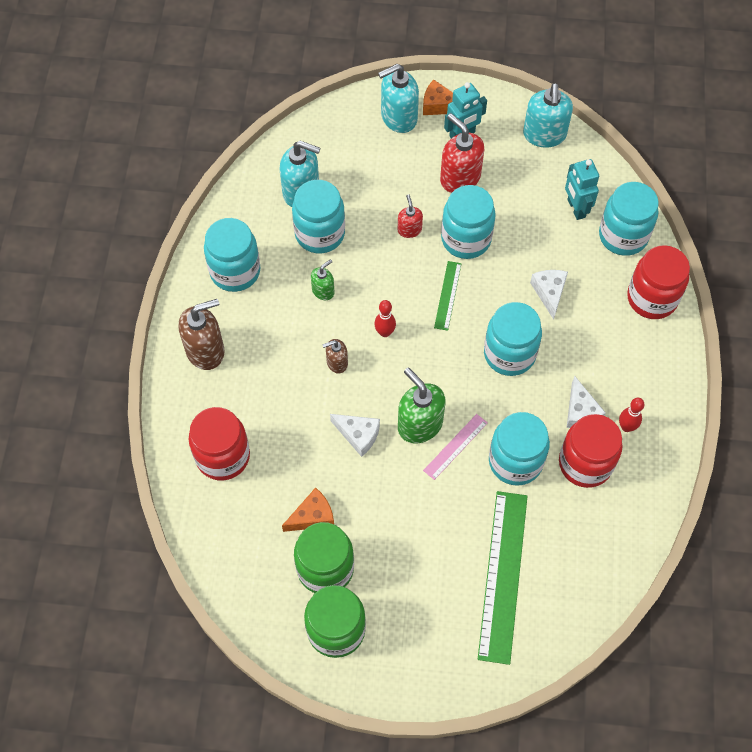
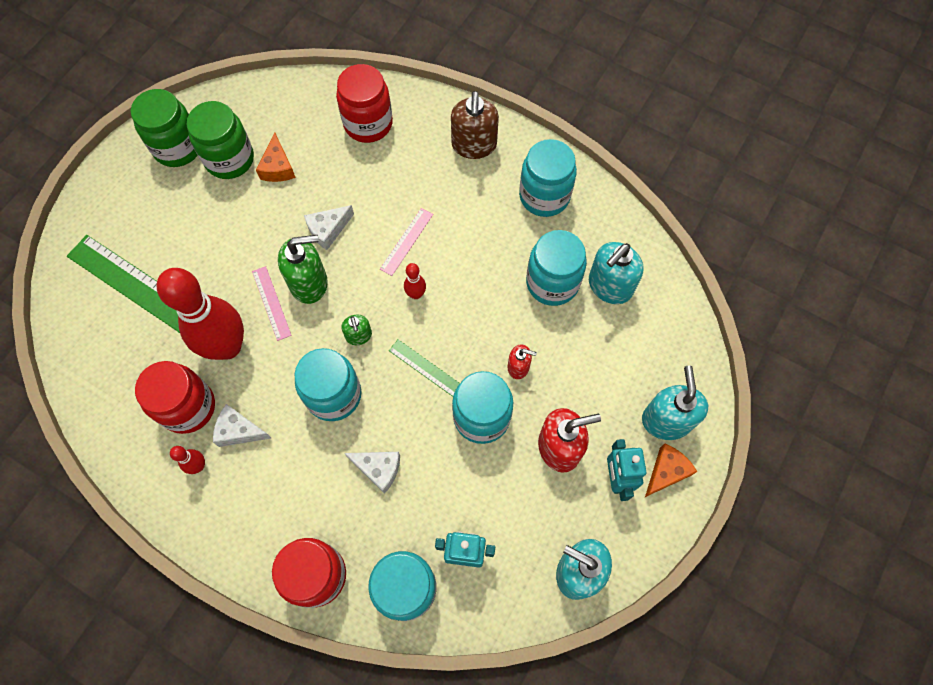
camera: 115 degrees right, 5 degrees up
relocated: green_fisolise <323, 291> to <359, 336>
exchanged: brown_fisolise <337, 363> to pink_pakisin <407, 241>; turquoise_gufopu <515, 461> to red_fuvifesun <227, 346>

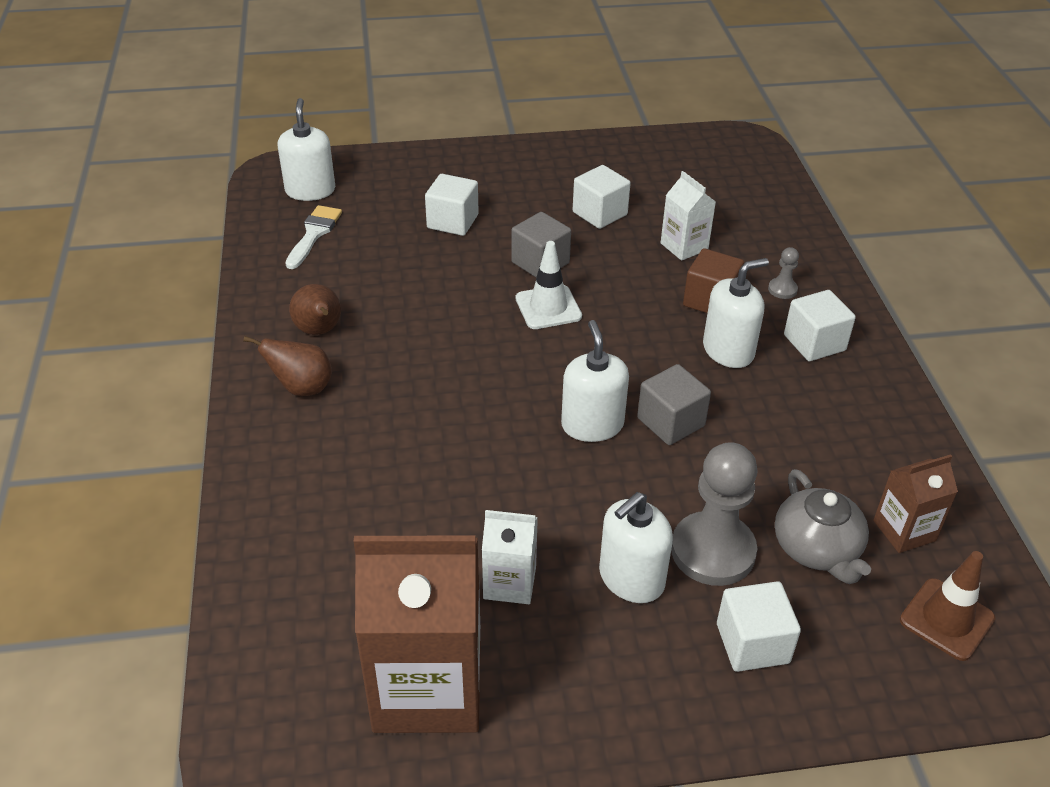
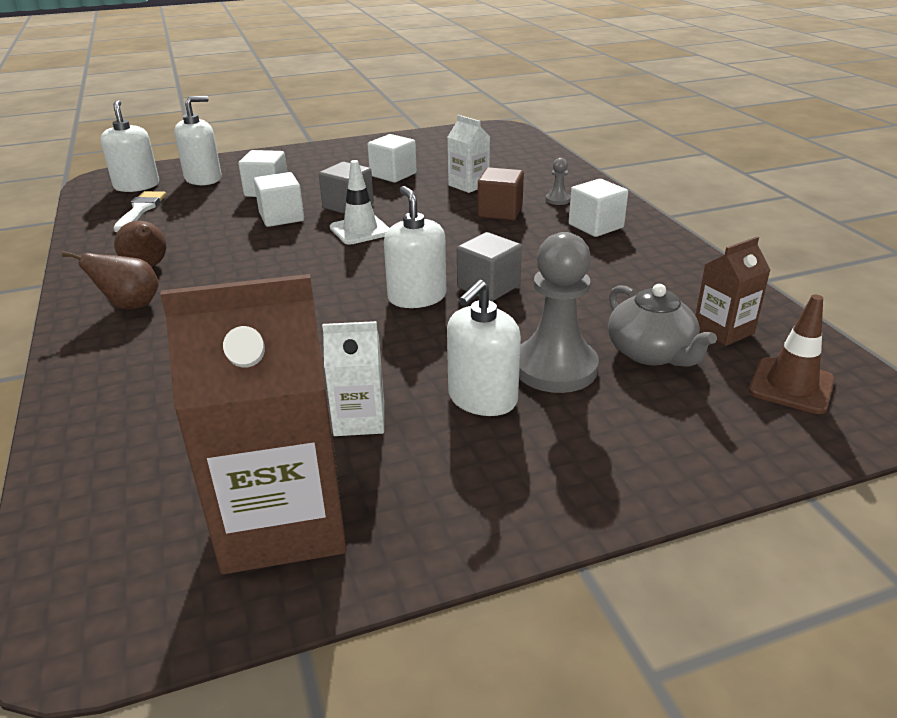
camera: 10 degrees left, 10 degrees down
relocated: white_fisolise <728, 350> to <203, 179>; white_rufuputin <752, 643> to <281, 217>

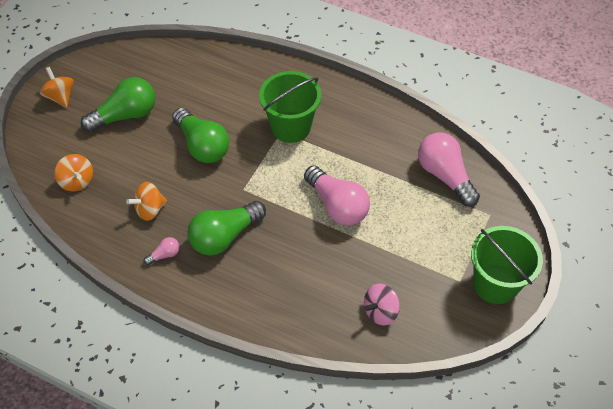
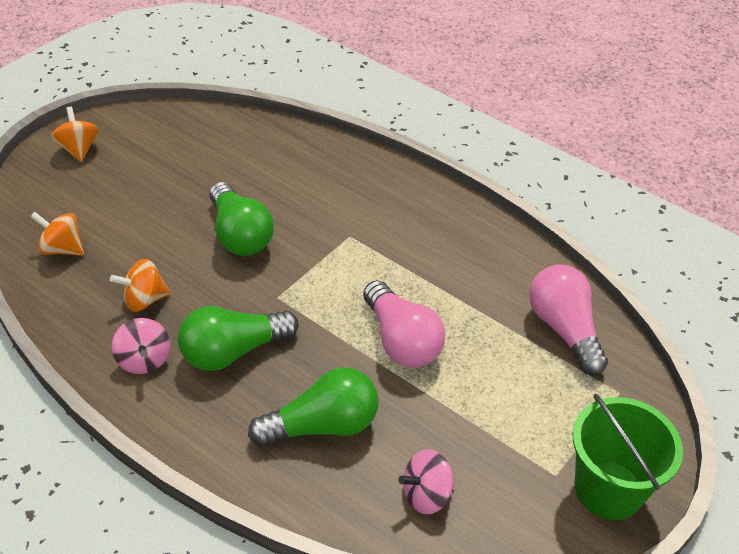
camera: 10 degrees right, 10 degrees down
missing: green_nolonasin <291, 127>
relocated: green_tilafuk <125, 115> to <322, 426>
exchanged: pink_tilafuk <164, 255> to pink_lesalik <144, 360>
spun: orange_lesalik <77, 181> = <62, 249> 135 degrees clockwise

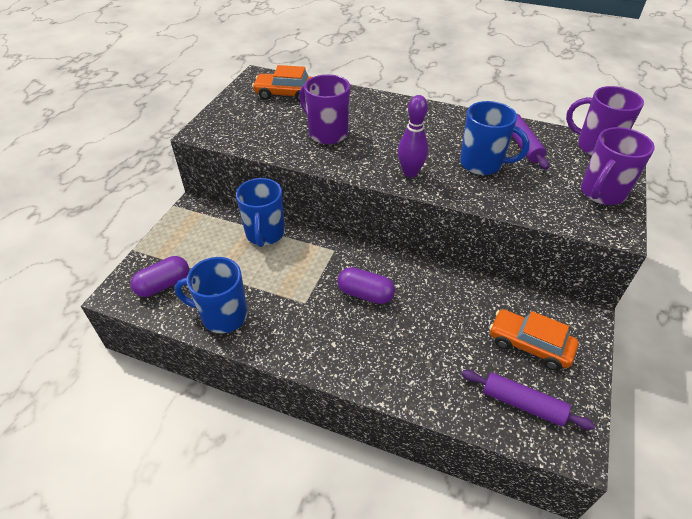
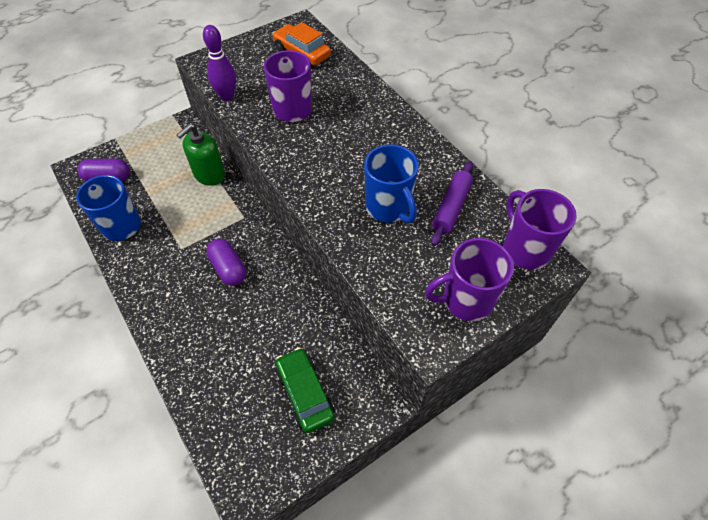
camera: 35 degrees right, 10 degrees up
missing: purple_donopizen <522, 404>
relocated: purple_fuvifesun <410, 173> to <227, 96>
exchanged: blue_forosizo <265, 234> to green_fisolise <209, 174>
colour: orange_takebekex <529, 345> to green_takebekex <305, 393>

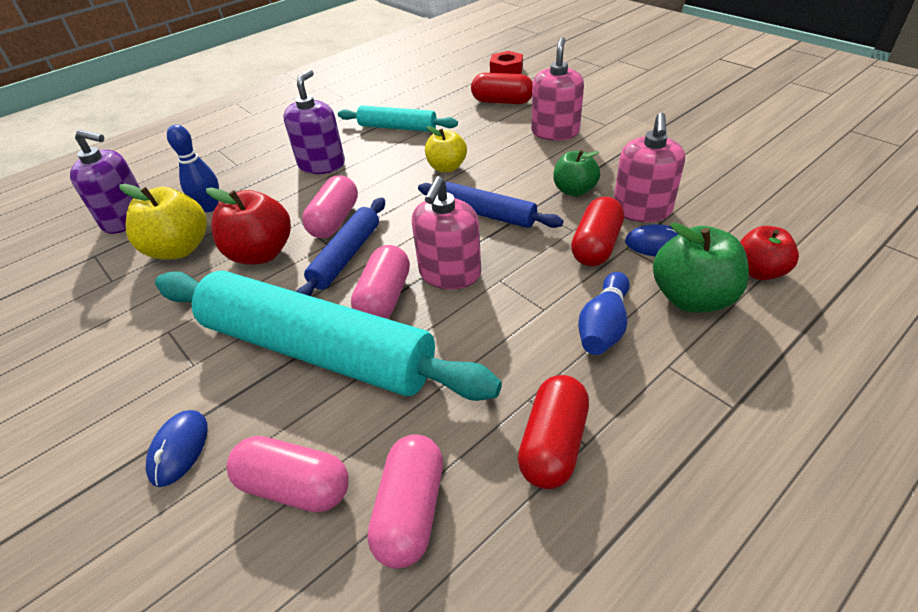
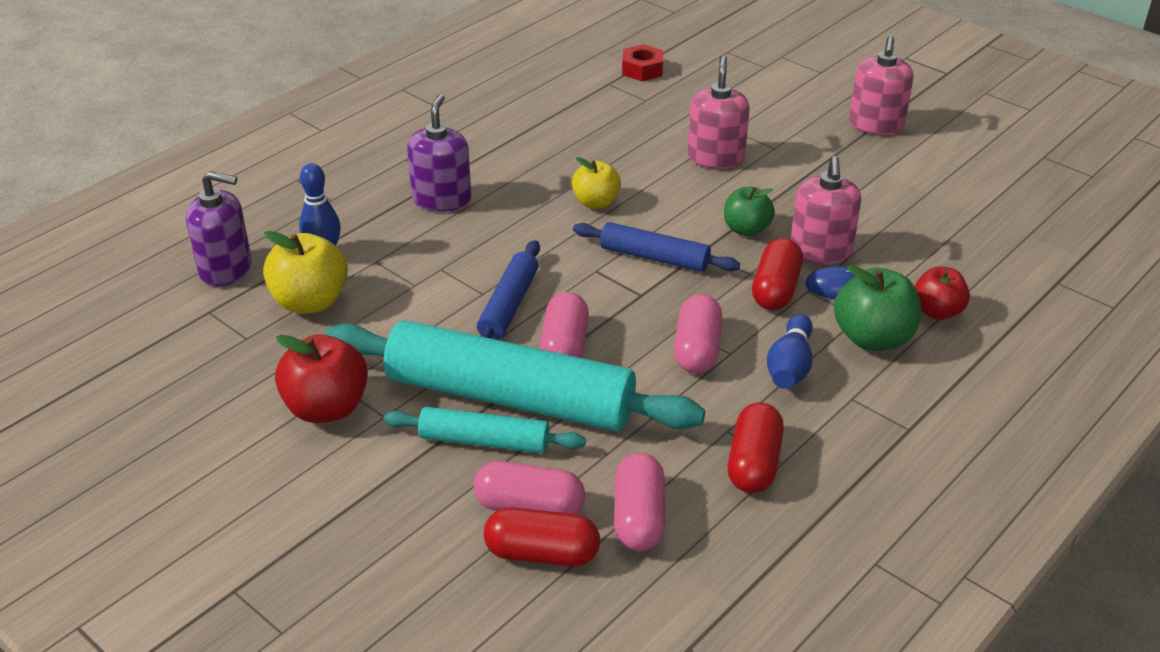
camera: 10 degrees left, 5 degrees down
missing: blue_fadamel <179, 449>
relocated: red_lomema <261, 253> to <326, 408>; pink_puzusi <334, 220> to <697, 349>; turquoise_donopizen <397, 127> to <484, 441>; pink_fisolise <450, 273> to <876, 125>; red_puzusi <502, 102> to <542, 554>

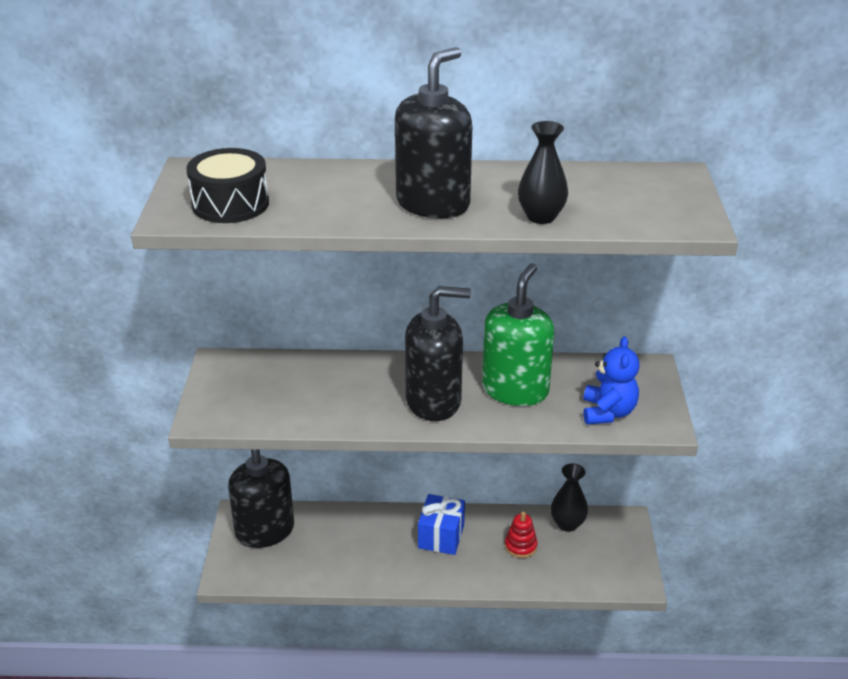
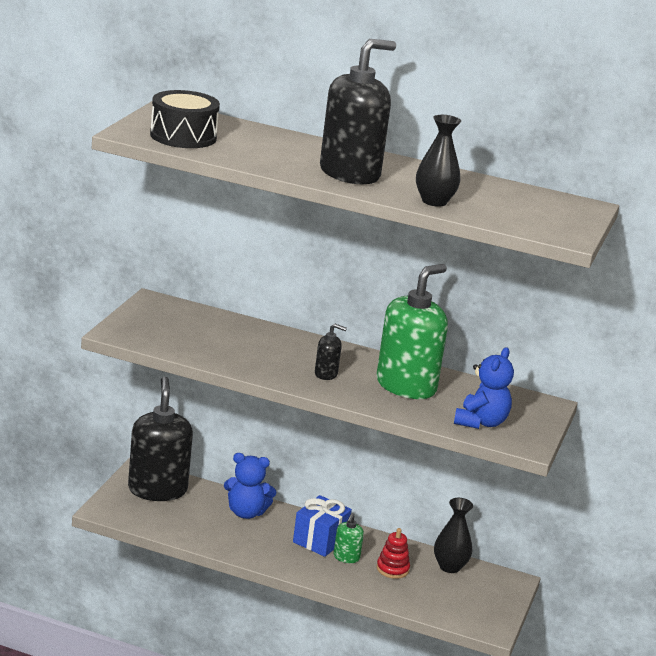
camera: 15 degrees right, 10 degrees down
appeared: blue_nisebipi <246, 513>; green_fisolise <346, 557>
size: black_fisolise <434, 401> = <326, 374> x0.44

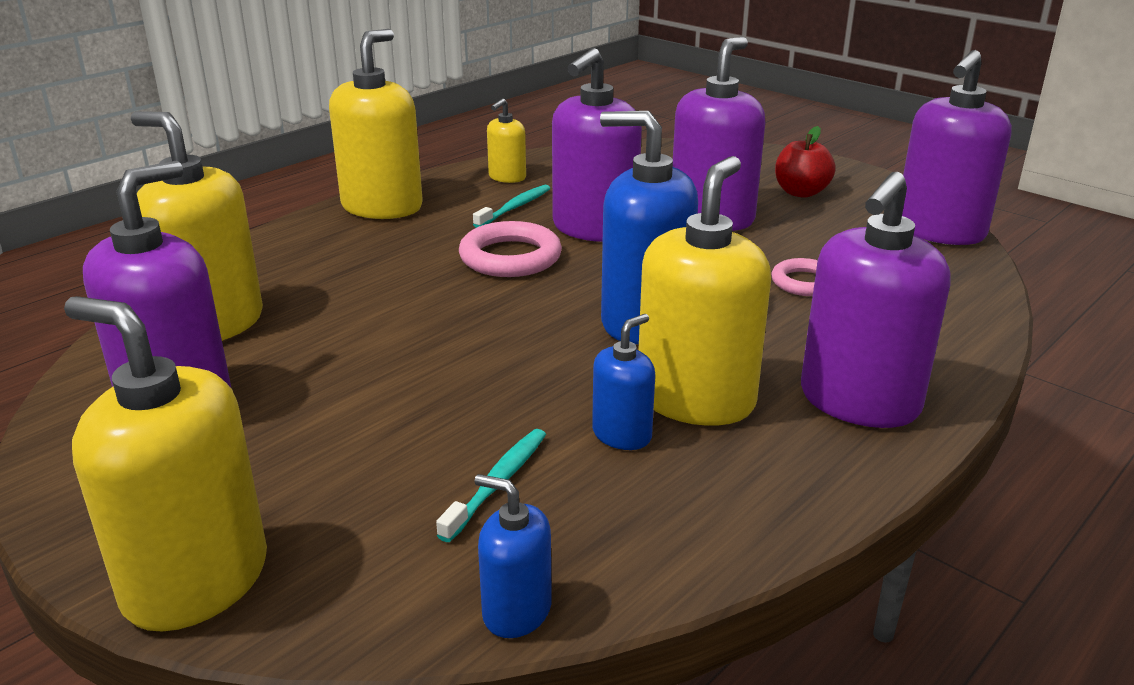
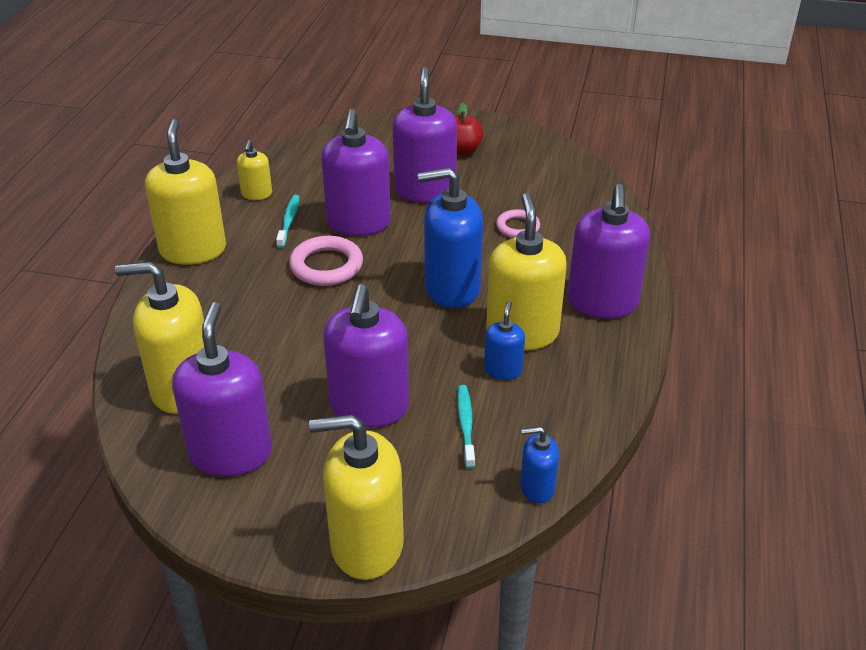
camera: 30 degrees left, 10 degrees up
relocated: purple_fisolise <939, 231> to <369, 407>

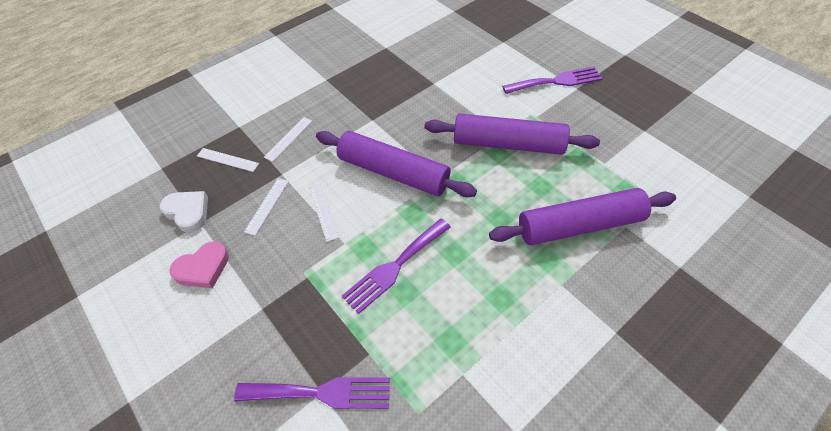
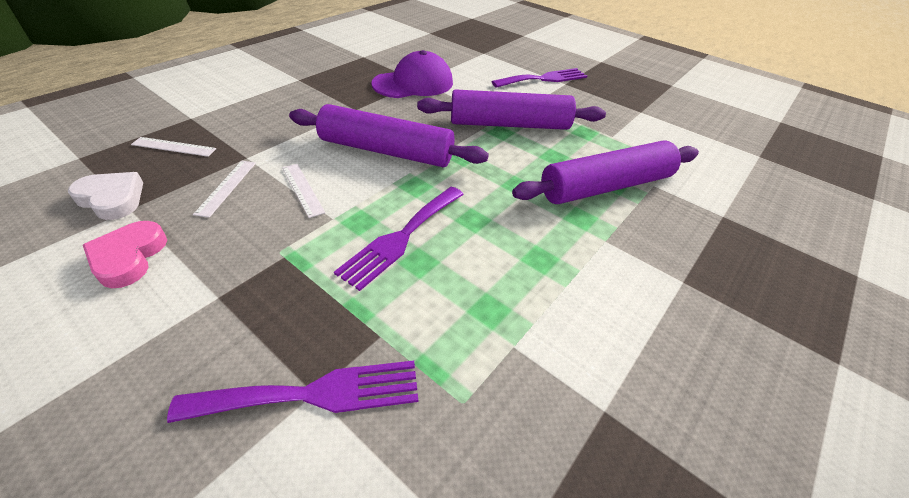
camera: 15 degrees left, 10 degrees down
missing: white_pakisin <288, 139>
appeared: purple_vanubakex <413, 83>
spun: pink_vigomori <203, 268> = <128, 257> 135 degrees clockwise

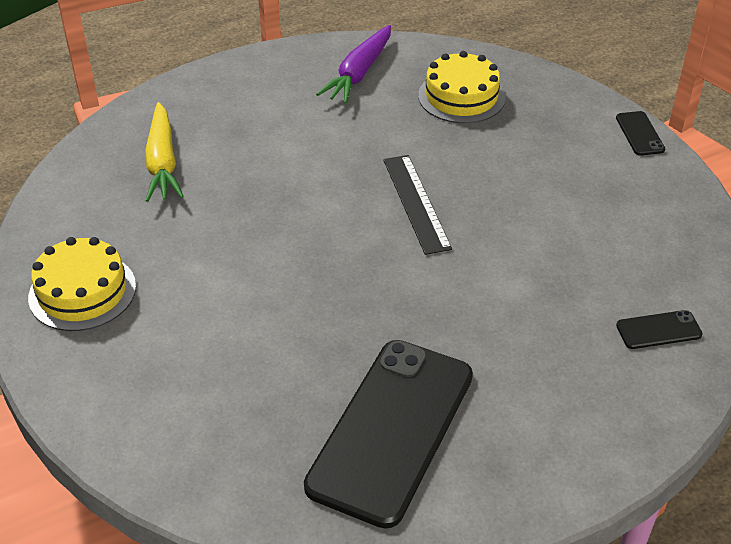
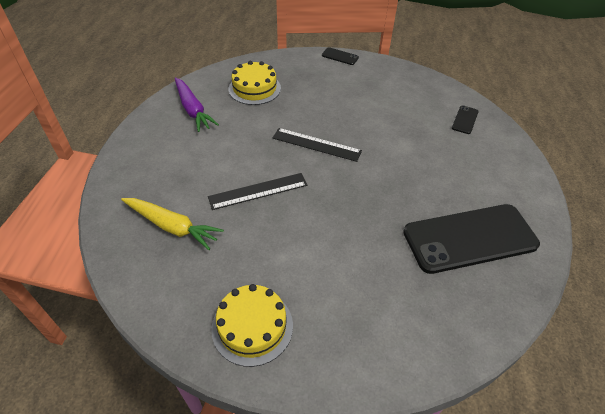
camera: 55 degrees left, 5 degrees up
appeared: black_pakisin <258, 191>
spun: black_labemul <392, 430> = <469, 238> 75 degrees counterclockwise

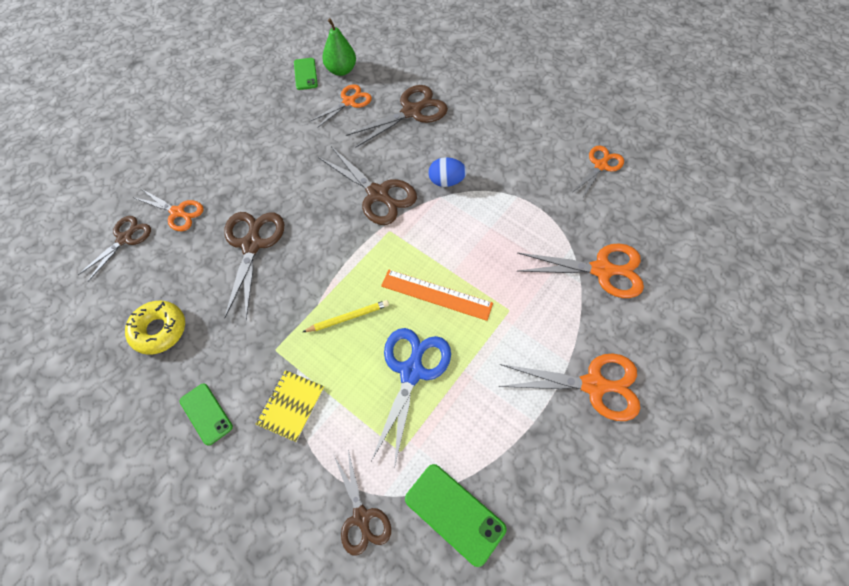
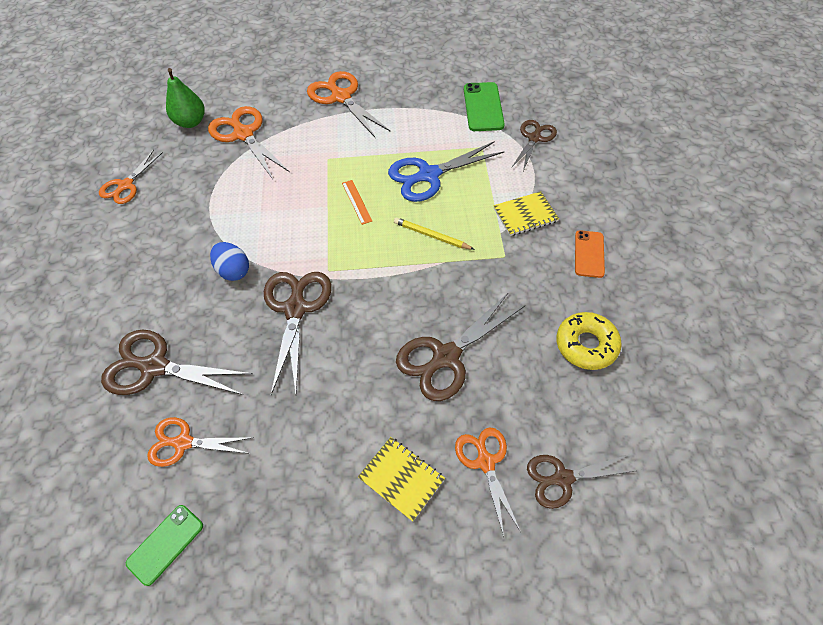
camera: 130 degrees left, 5 degrees down
appeared: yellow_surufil <401, 478>
relocated: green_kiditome <341, 70> to <191, 122>
colour: green_labemul <206, 414> to orange_labemul <589, 254>
spun: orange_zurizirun <601, 165> = <125, 185> 60 degrees counterclockwise
size: orange_pakisin <436, 294> = <356, 202> x0.56

